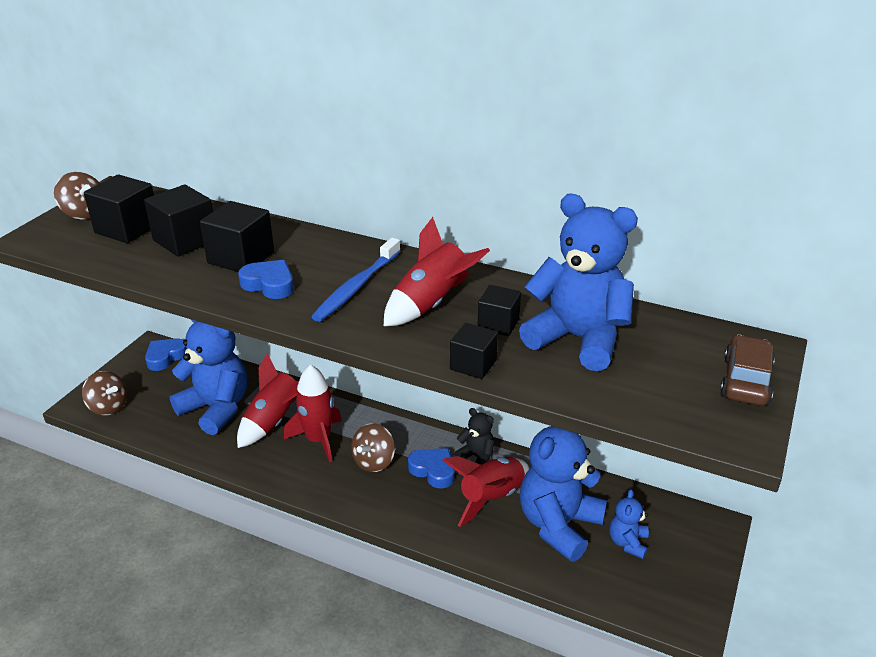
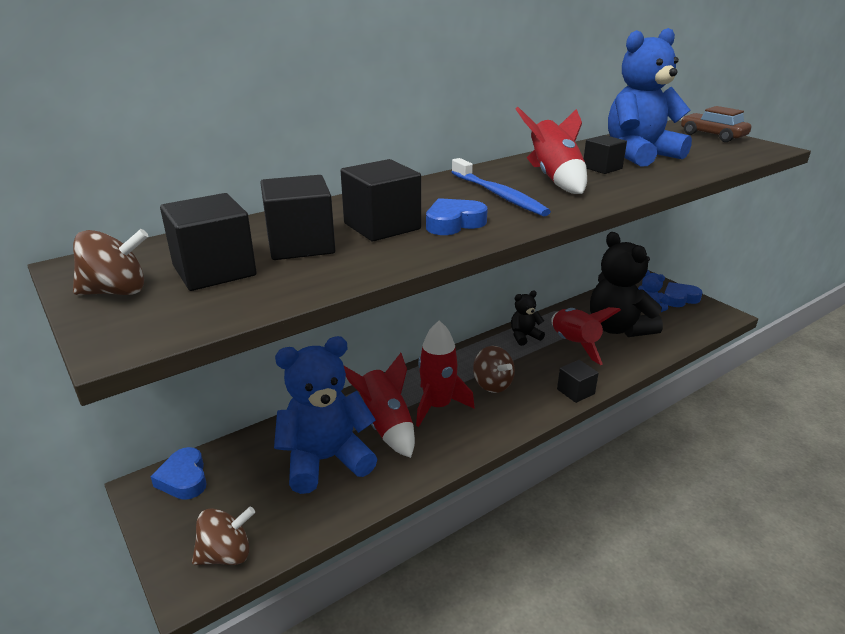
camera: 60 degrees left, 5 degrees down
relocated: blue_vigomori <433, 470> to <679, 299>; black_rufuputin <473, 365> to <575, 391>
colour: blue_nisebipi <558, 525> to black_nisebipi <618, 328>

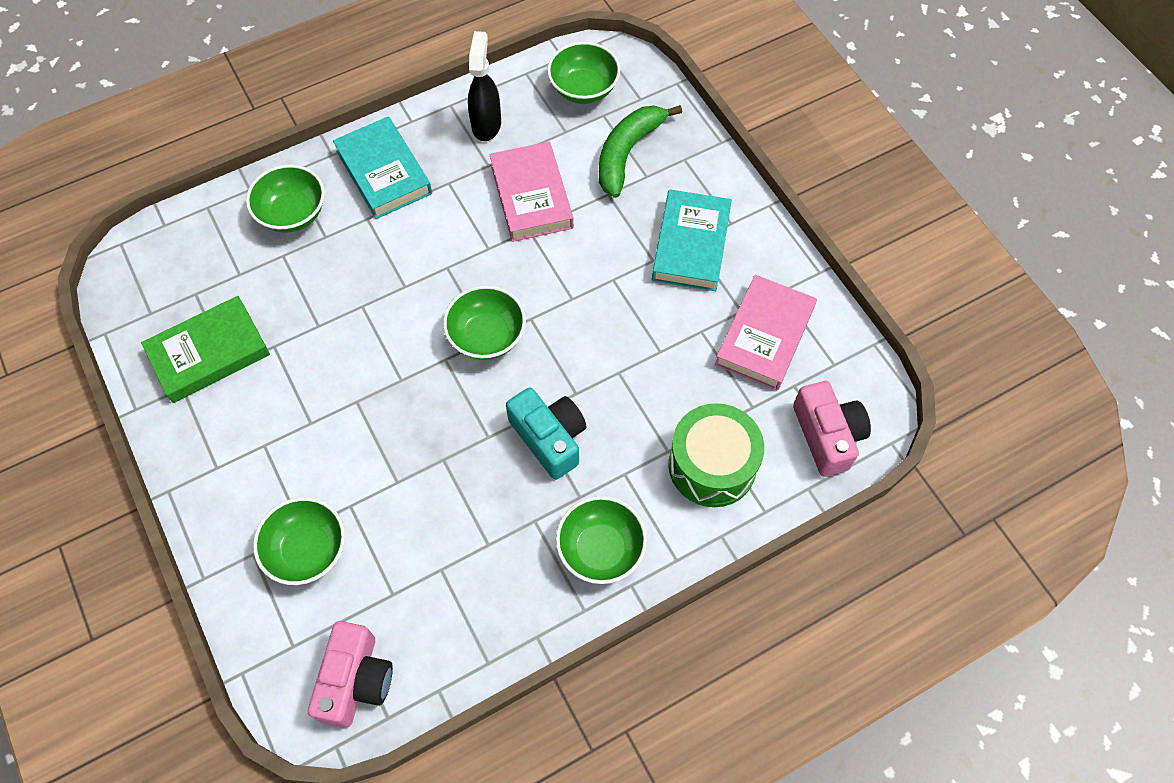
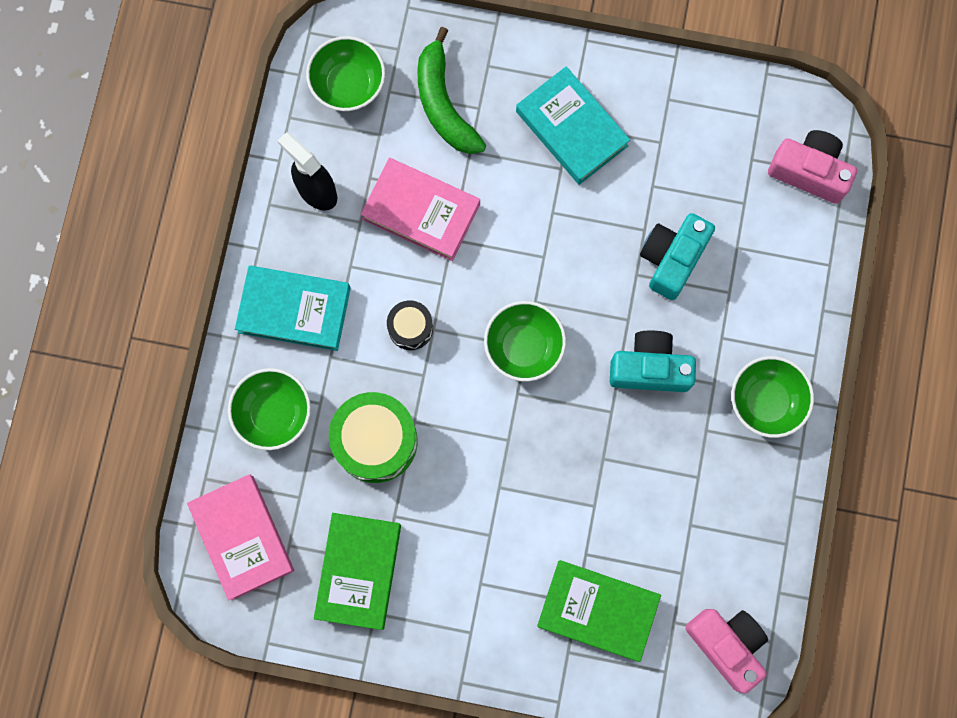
camera: 50 degrees left, 15 degrees up
appeared: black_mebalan <410, 328>; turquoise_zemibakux <672, 259>
relocated: green_mebalan <712, 465> to <375, 441>; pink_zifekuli <764, 336> to <242, 537>
exchanged: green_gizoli <307, 550> to green_zifekuli <597, 610>

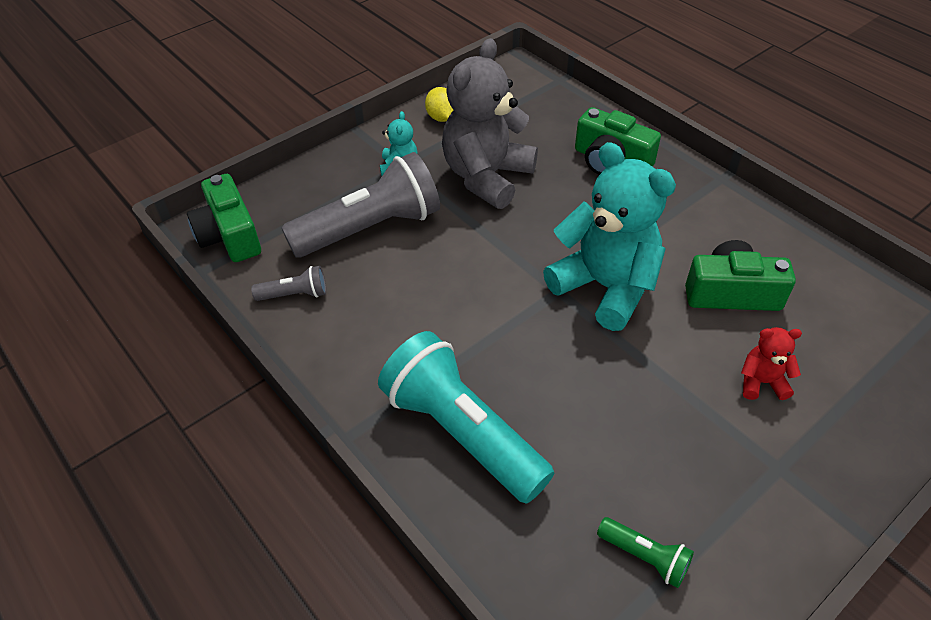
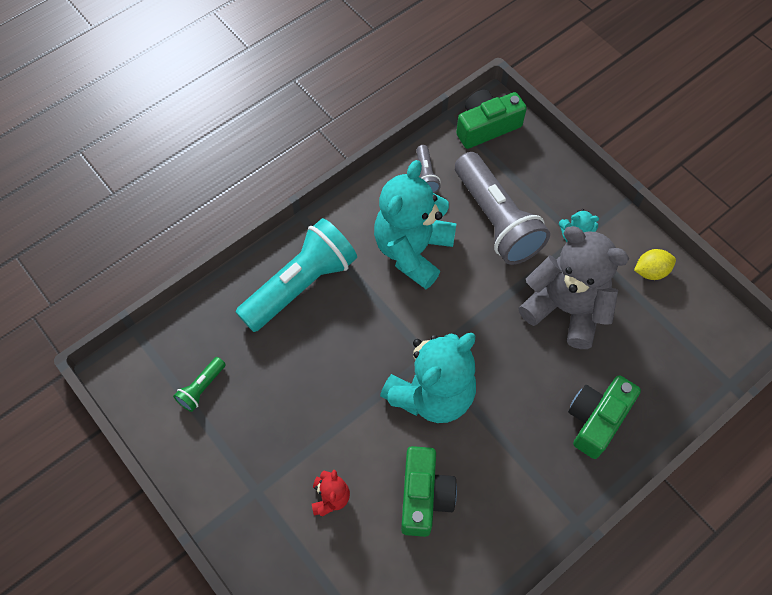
camera: 90 degrees right, 15 degrees up
appeared: turquoise_nisebipi <412, 250>

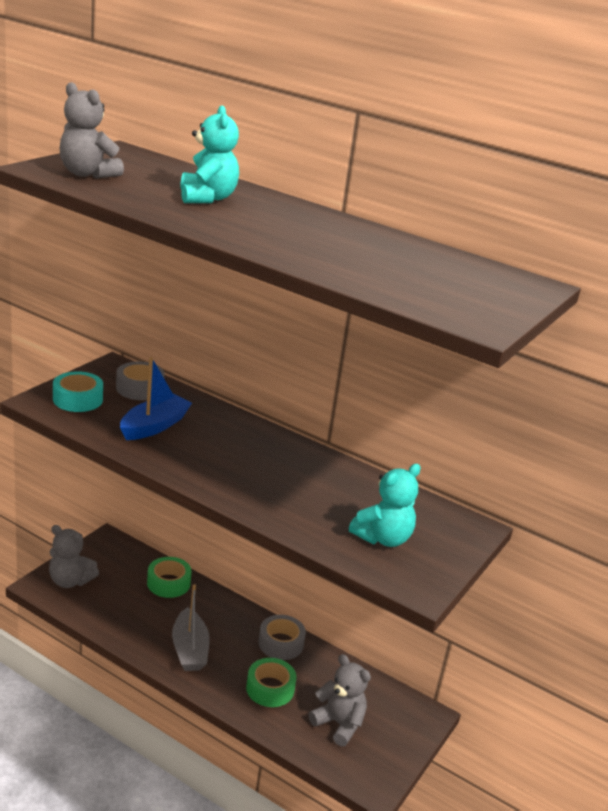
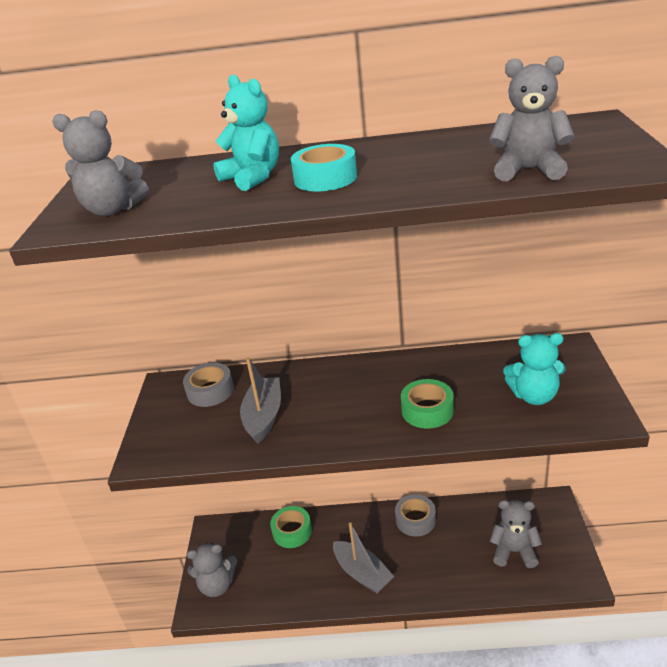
camera: 25 degrees left, 5 degrees up
appeared: grey_nisebipi <528, 170>
relocated: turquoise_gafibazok <78, 399> to <325, 178>; green_gafibazok <270, 688> to <427, 410>
colour: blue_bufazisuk <154, 426> to grey_bufazisuk <264, 416>
spun: turquoise_nisebipi <383, 538> = <534, 396> 75 degrees clockwise

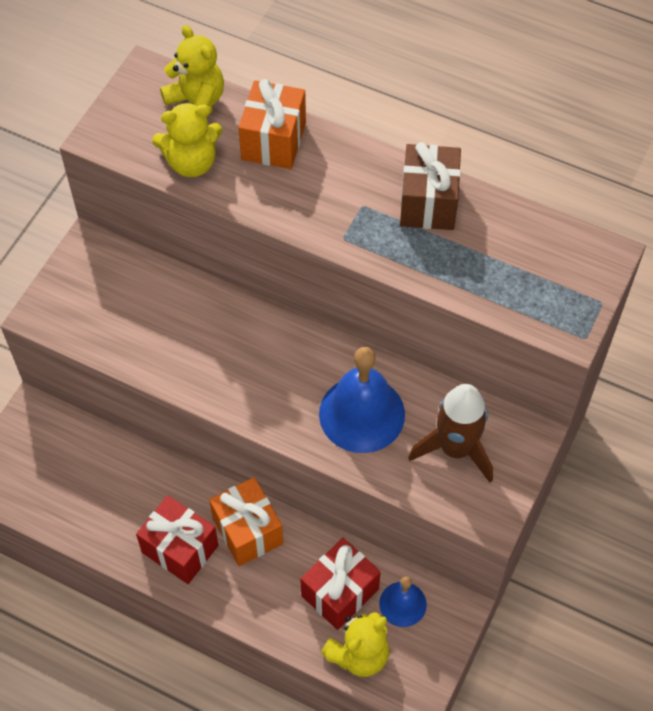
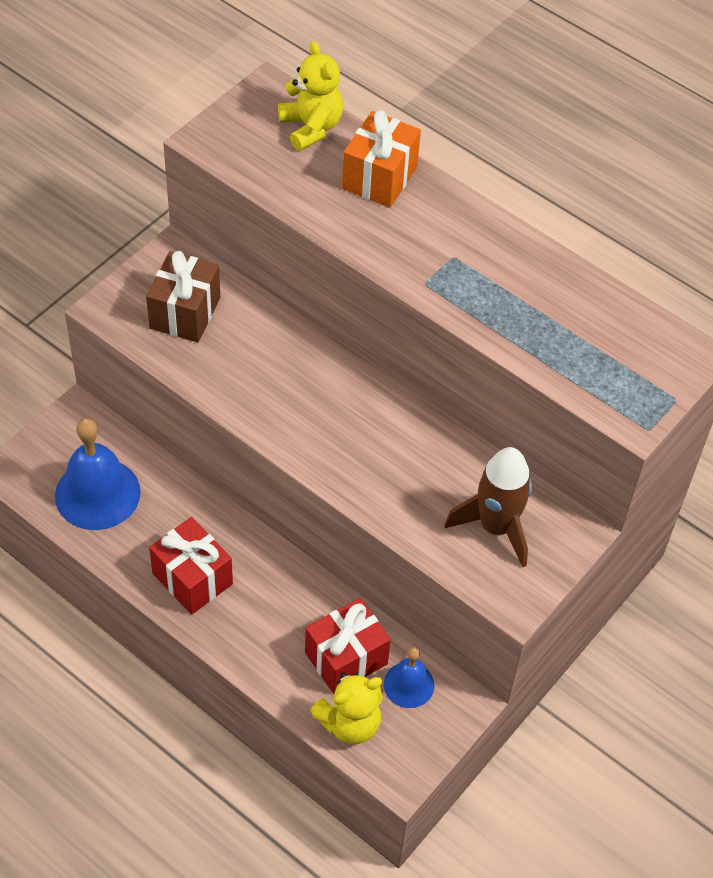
camera: 10 degrees right, 5 degrees down
missing: yellow_nisebipi <191, 162>; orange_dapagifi <248, 531>
relocated: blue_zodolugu <362, 414> to <97, 493>; brown_dapagifi <428, 203> to <185, 313>

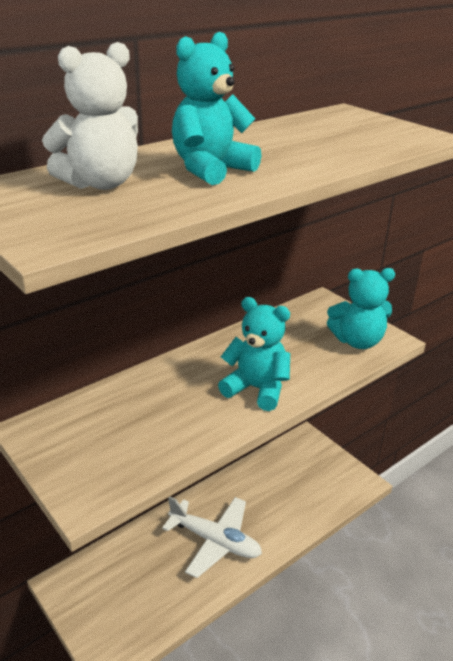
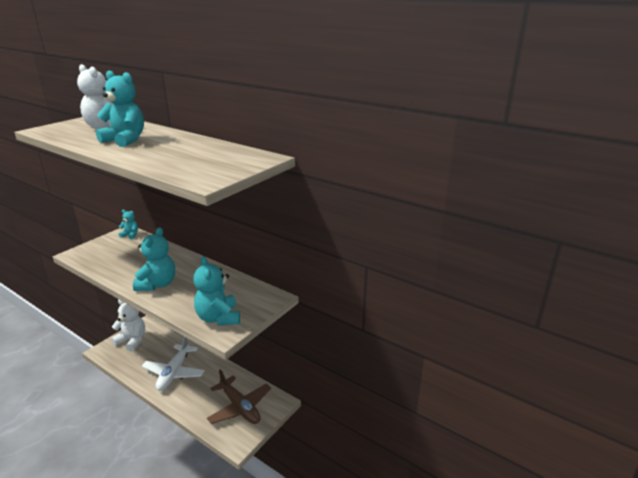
camera: 75 degrees right, 5 degrees down
appeared: white_nisebipi <132, 340>; turquoise_nisebipi <130, 235>; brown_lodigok <240, 407>

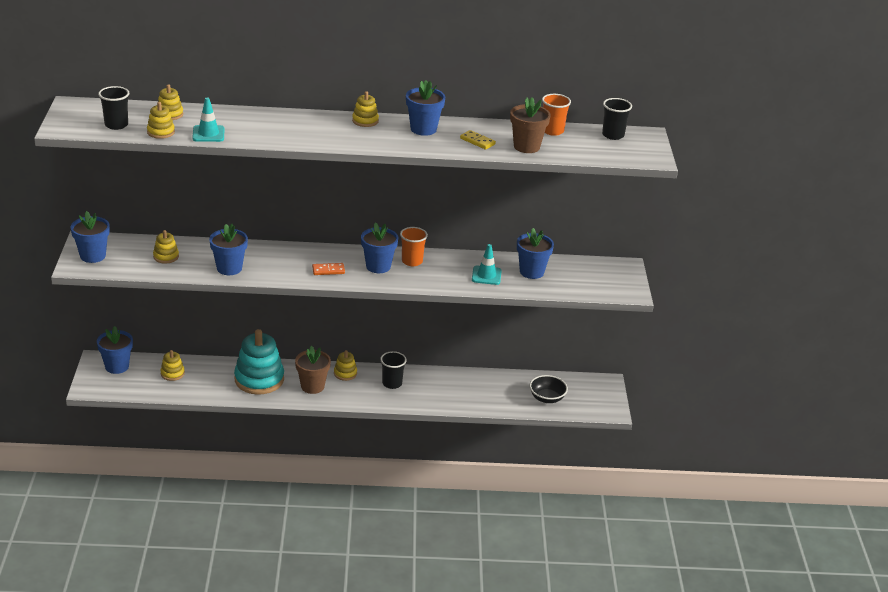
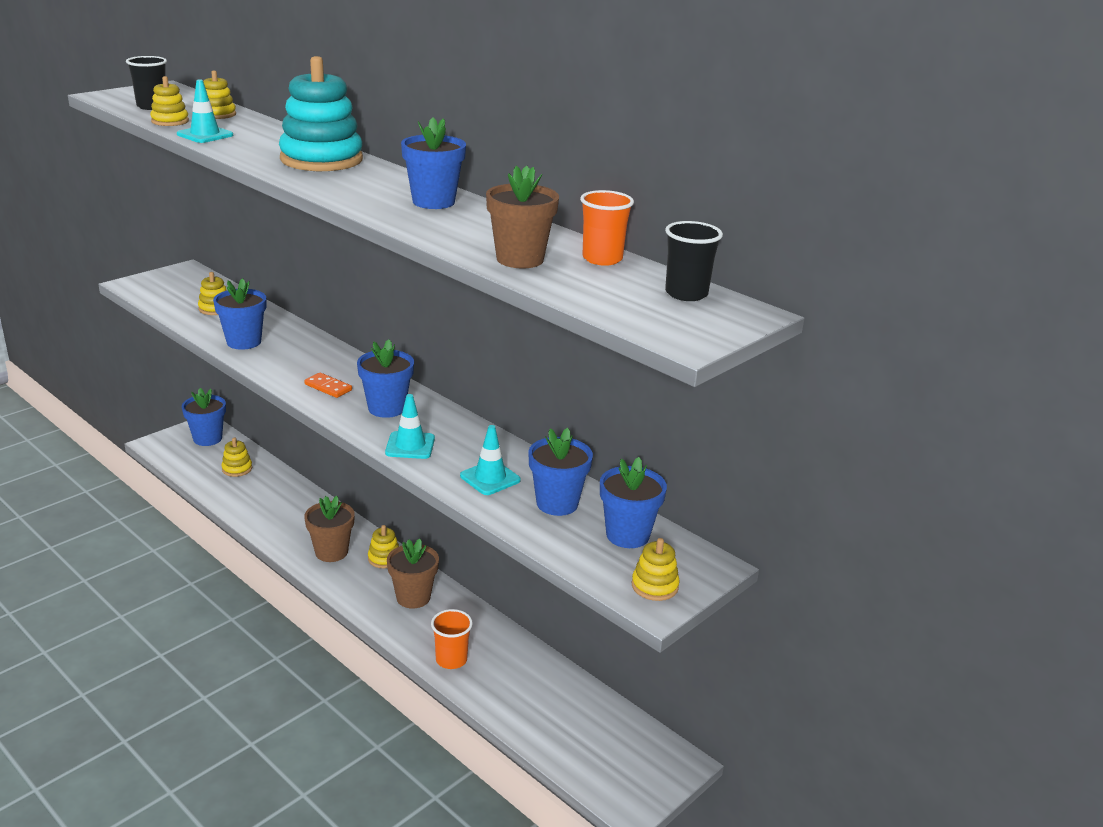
camera: 45 degrees right, 5 degrees down
missing: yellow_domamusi <477, 141>; black_gizoli <547, 398>
appeared: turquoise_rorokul <410, 446>
relocated: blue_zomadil <93, 256> to <627, 535>; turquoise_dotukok <259, 379> to <321, 159>; yellow_dotukok <365, 121> to <654, 586>; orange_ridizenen <412, 261> to <451, 660>
exchanged: black_ridizenen <392, 383> to brown_zomadil <413, 597>

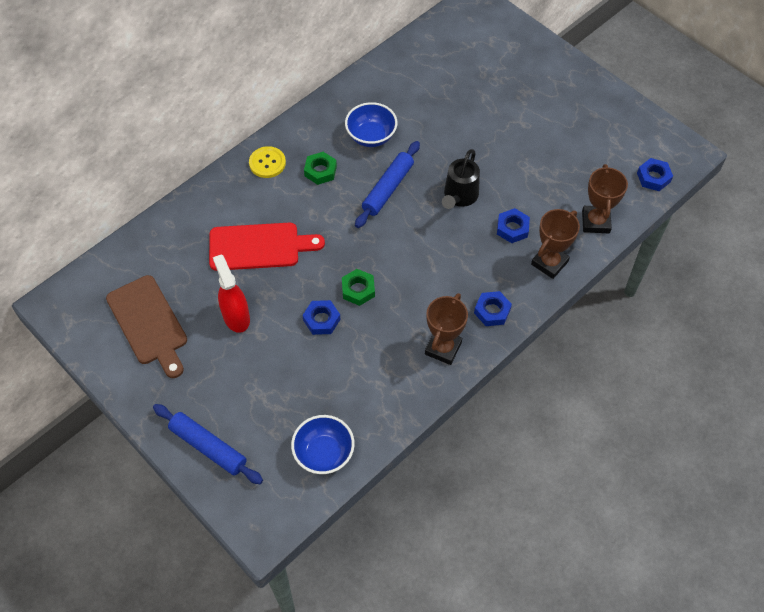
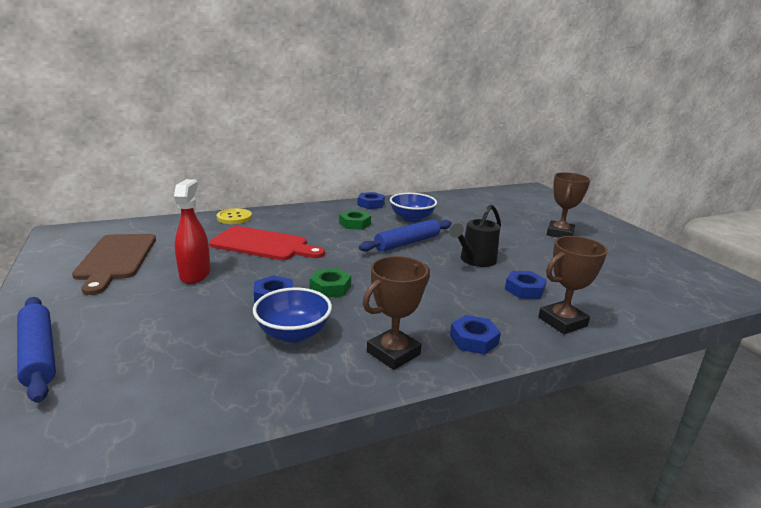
camera: 20 degrees right, 35 degrees down
relocated: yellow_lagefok <267, 163> to <234, 217>; blue_gizoli <324, 453> to <293, 333>; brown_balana <595, 222> to <560, 233>; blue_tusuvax <653, 177> to <371, 204>

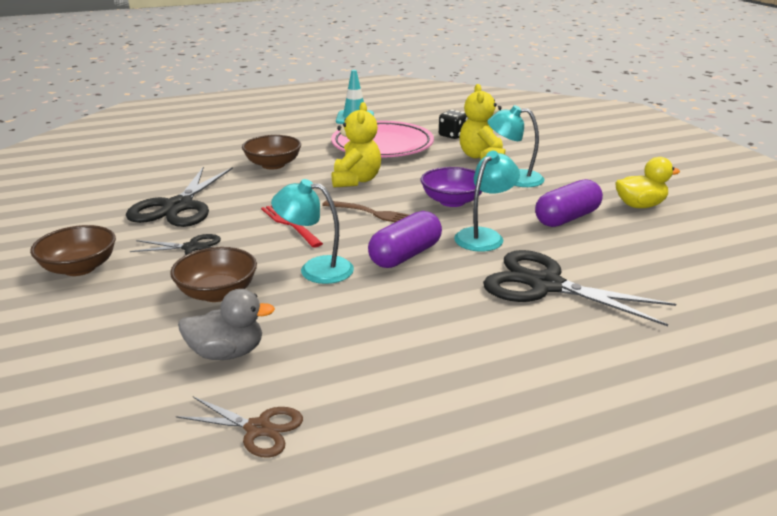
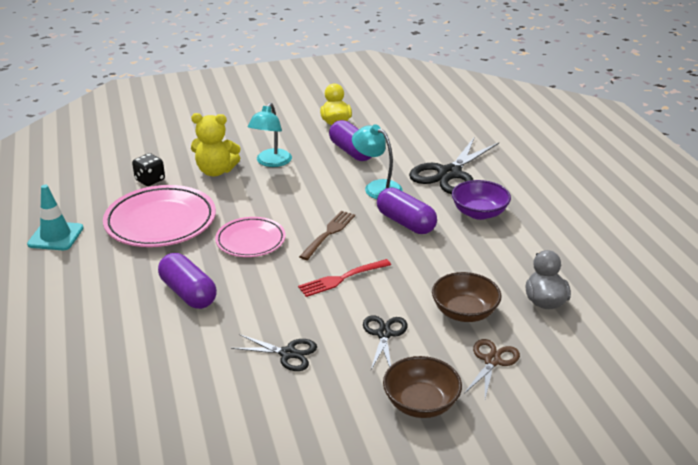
camera: 85 degrees left, 5 degrees up
missing: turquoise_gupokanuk <315, 269>
relocated: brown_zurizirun <258, 429> to <492, 361>; purple_gizoli <452, 201> to <479, 213>
exchanged: brown_gizoli <273, 165> to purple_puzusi <188, 293>; yellow_nisebipi <356, 180> to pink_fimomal <250, 241>
size: black_zurizirun <178, 207> = <288, 353> x0.53

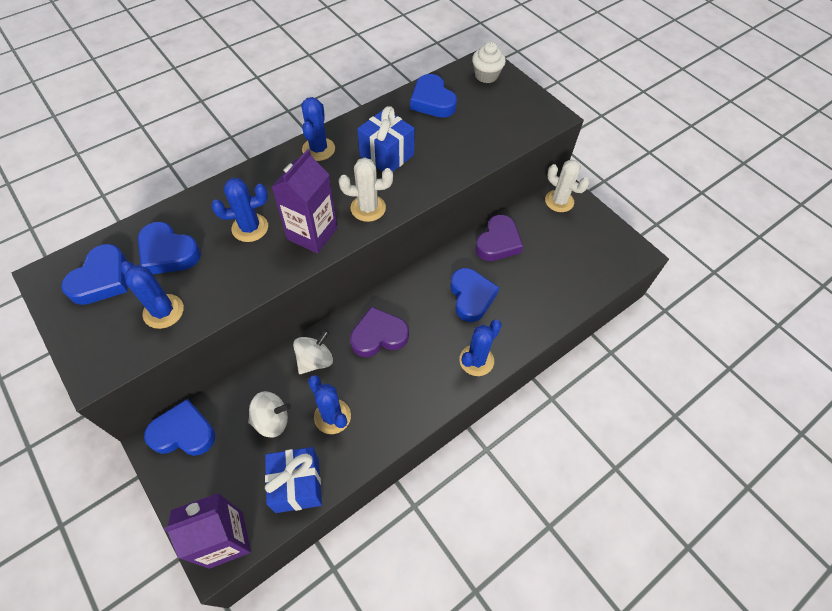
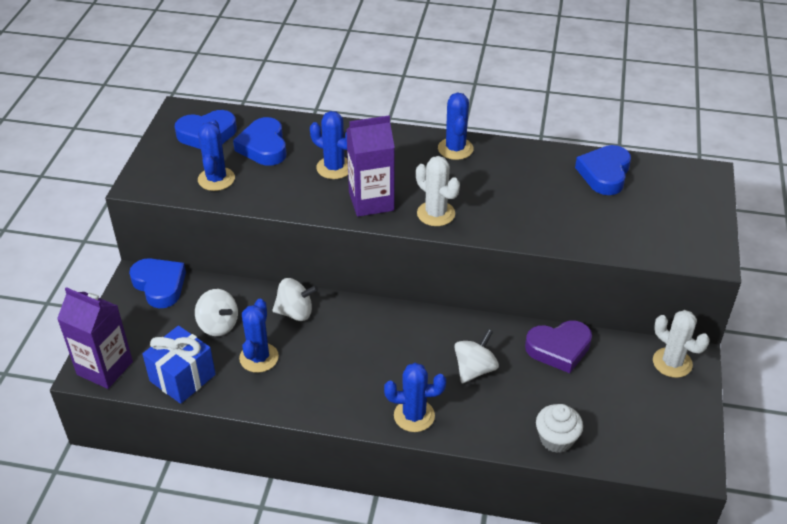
camera: 50 degrees right, 15 degrees down
missing: purple_vigomori <378, 336>; blue_dapagifi <386, 155>
relocated: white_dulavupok <486, 75> to <556, 439>
exchanged: blue_vigomori <471, 297> to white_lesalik <475, 369>
spun: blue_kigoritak <318, 149> = <455, 149> 60 degrees counterclockwise; white_kigoritak <559, 201> = <672, 363> 45 degrees counterclockwise

